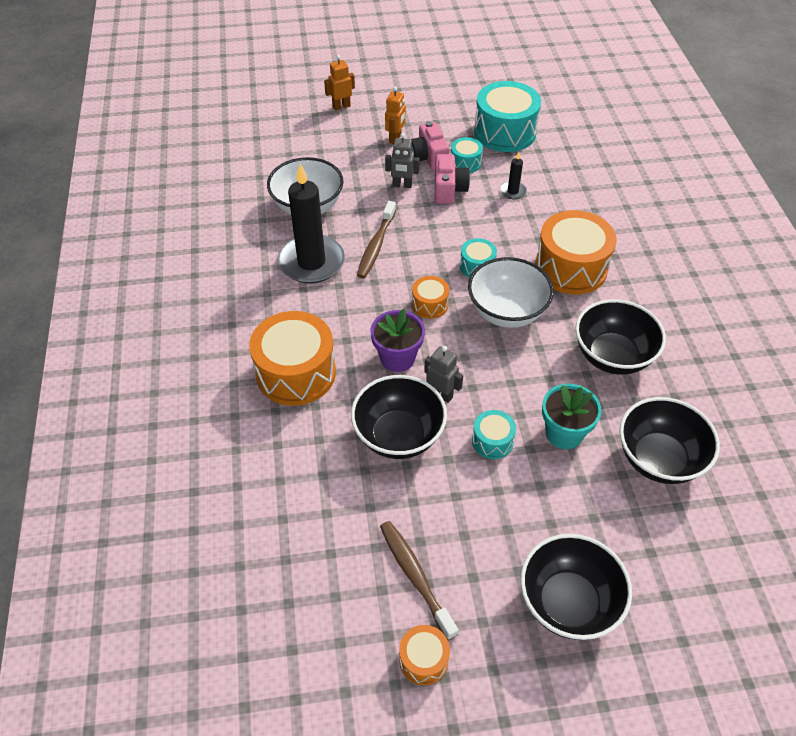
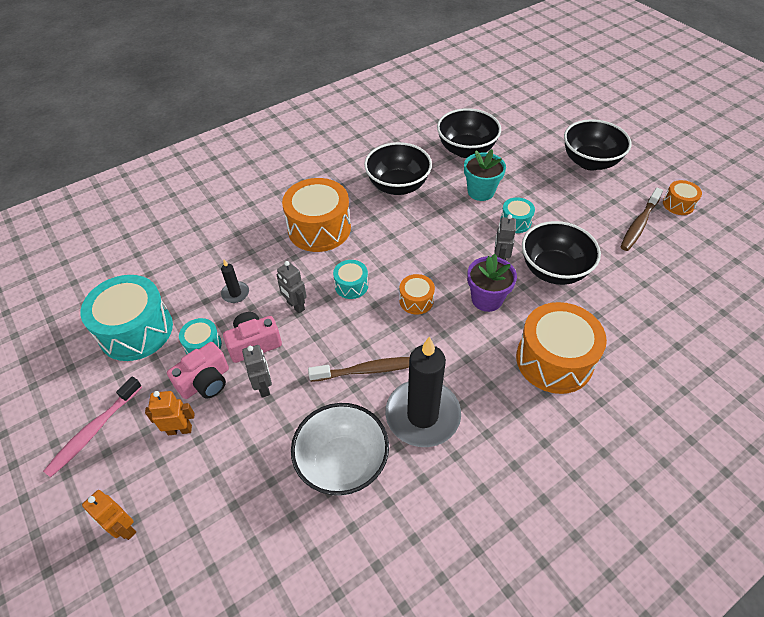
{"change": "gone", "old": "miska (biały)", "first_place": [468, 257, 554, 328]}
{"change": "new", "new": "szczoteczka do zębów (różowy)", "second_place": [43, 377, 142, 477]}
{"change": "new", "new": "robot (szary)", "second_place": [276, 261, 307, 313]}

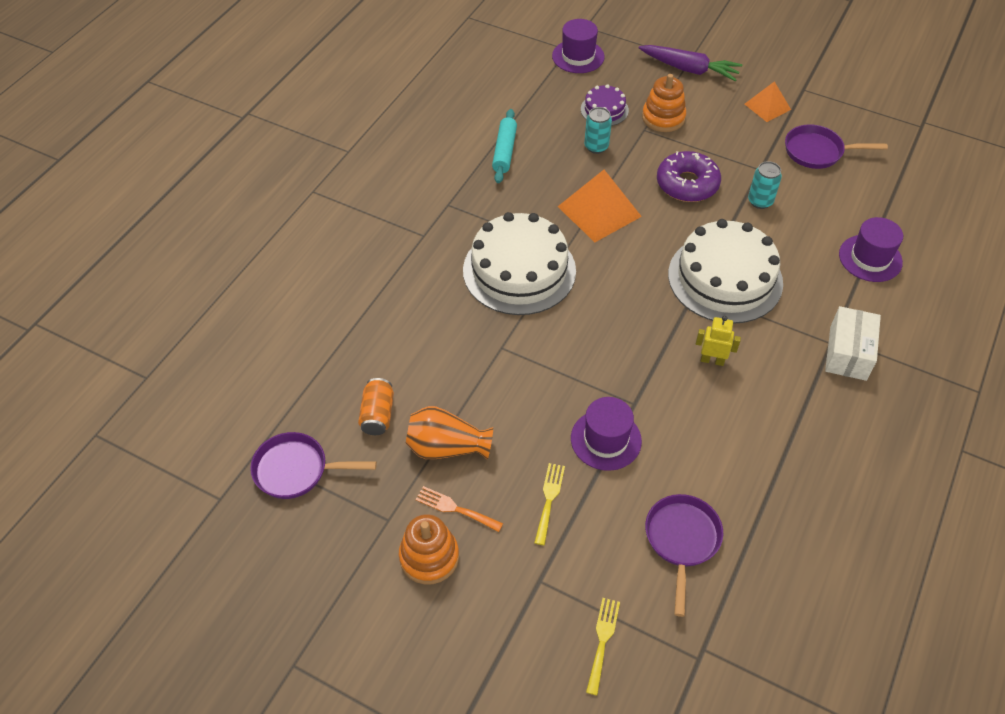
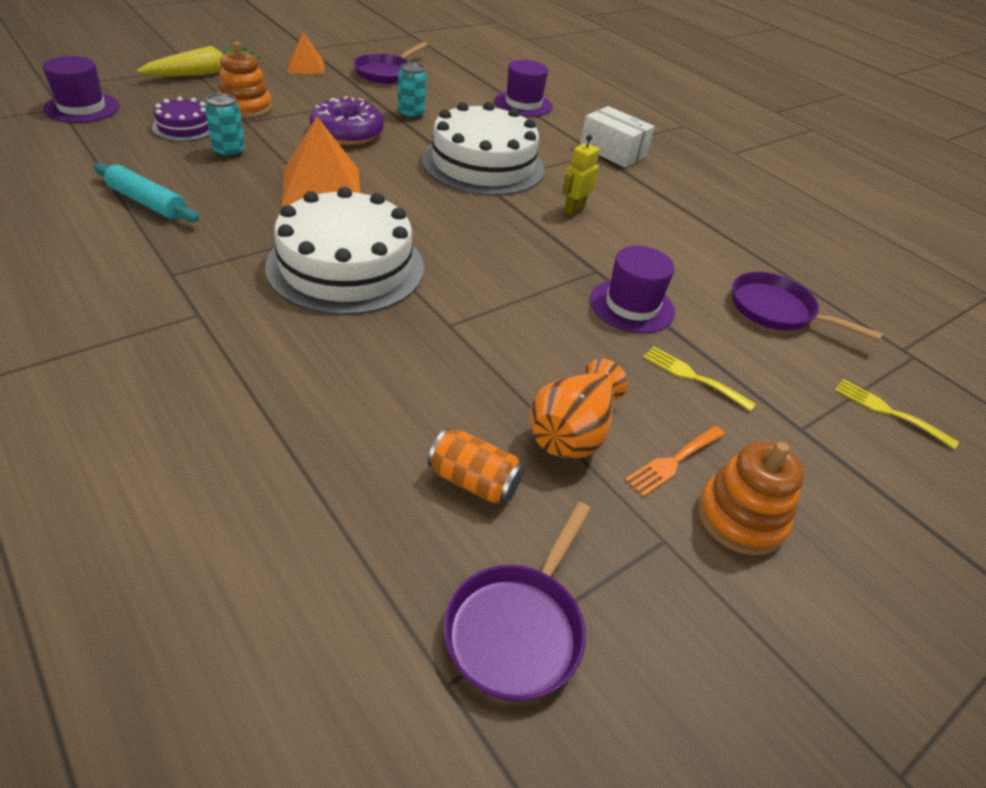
{"change": "repainted", "old": "marchewka (fioletowy)", "new": "marchewka (żółty)", "first_place": [639, 45, 742, 81], "second_place": [137, 46, 261, 76]}

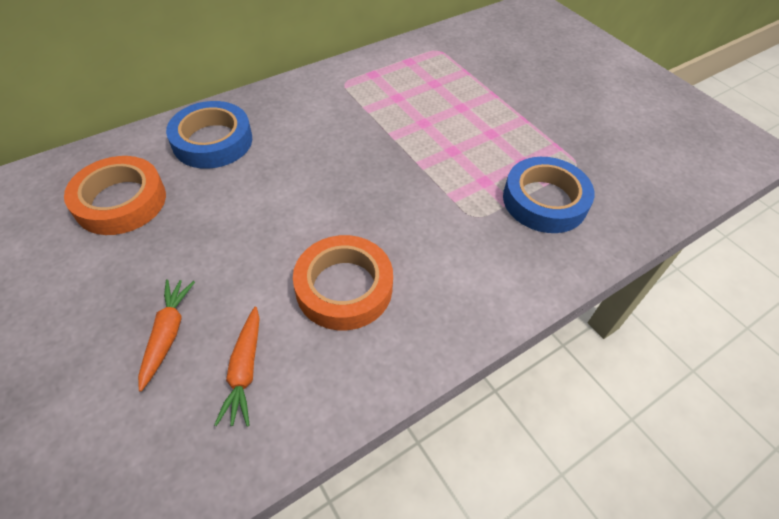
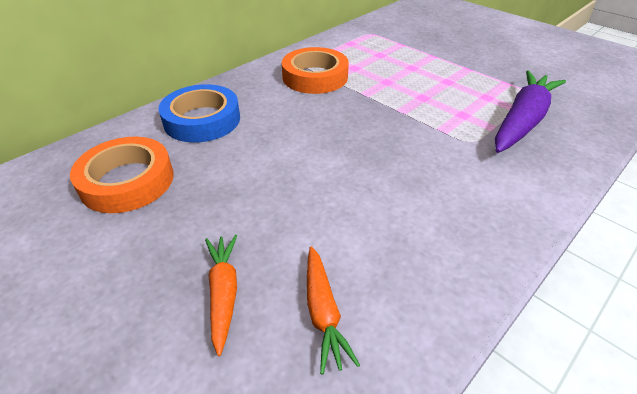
{"change": "shifted", "old": "taśma klejąca (pomarańczowy)", "first_place": [293, 235, 393, 330], "second_place": [282, 47, 349, 94]}
{"change": "swapped", "old": "taśma klejąca (niebieski)", "new": "marchewka (fioletowy)", "first_place": [503, 157, 595, 233], "second_place": [495, 70, 566, 153]}

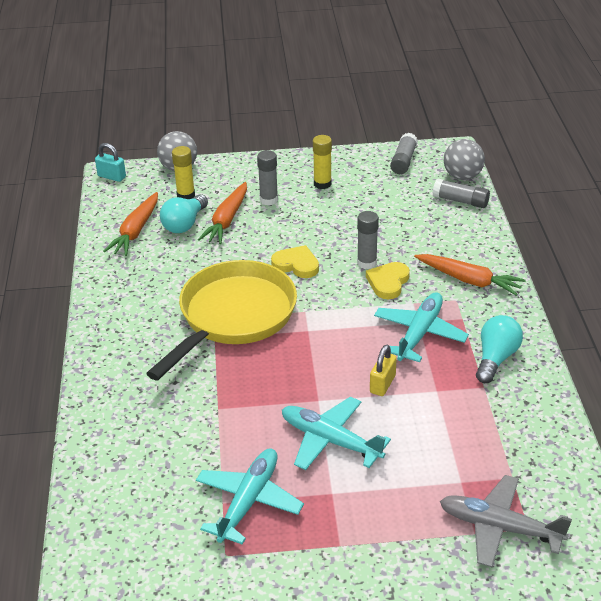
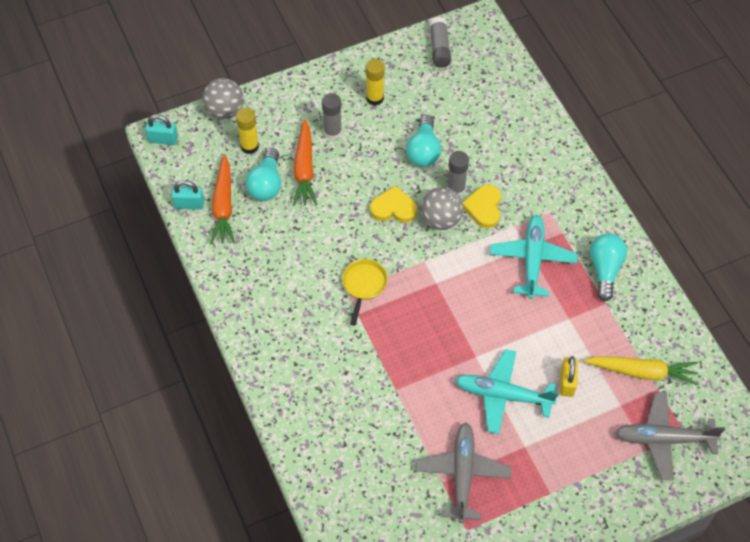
{"change": "scaled", "old": "patelnia (żółty)", "first_place": [146, 260, 297, 380], "second_place": [342, 259, 388, 325], "factor": 0.42}
{"change": "repainted", "old": "samolot (turkusowy)", "new": "samolot (szary)", "first_place": [196, 449, 304, 545], "second_place": [416, 422, 511, 523]}
{"change": "shifted", "old": "kłódka (żółty)", "first_place": [370, 345, 397, 396], "second_place": [560, 356, 578, 397]}
{"change": "gone", "old": "marchewka (pomarańczowy)", "first_place": [414, 254, 526, 296]}
{"change": "gone", "old": "klej w sztyfcie (szary)", "first_place": [433, 179, 490, 208]}
{"change": "shifted", "old": "piłka (szary)", "first_place": [444, 139, 485, 180], "second_place": [420, 187, 464, 230]}
{"change": "new", "new": "kłódka (turkusowy)", "second_place": [171, 180, 204, 209]}
{"change": "new", "new": "żarówka (turkusowy)", "second_place": [406, 115, 441, 167]}
{"change": "new", "new": "marchewka (żółty)", "second_place": [583, 356, 698, 385]}

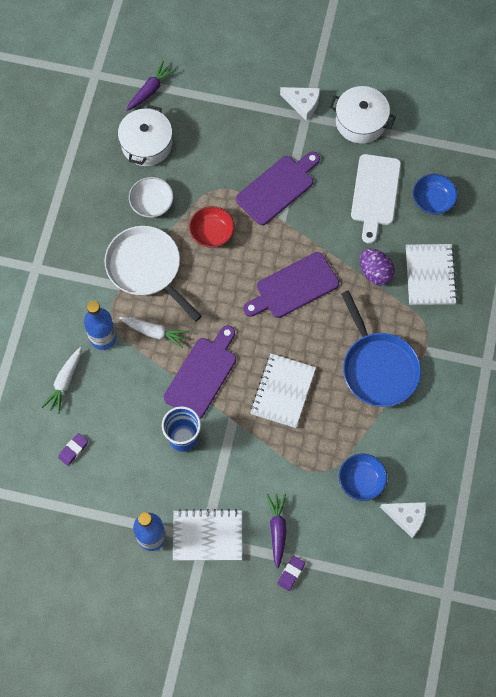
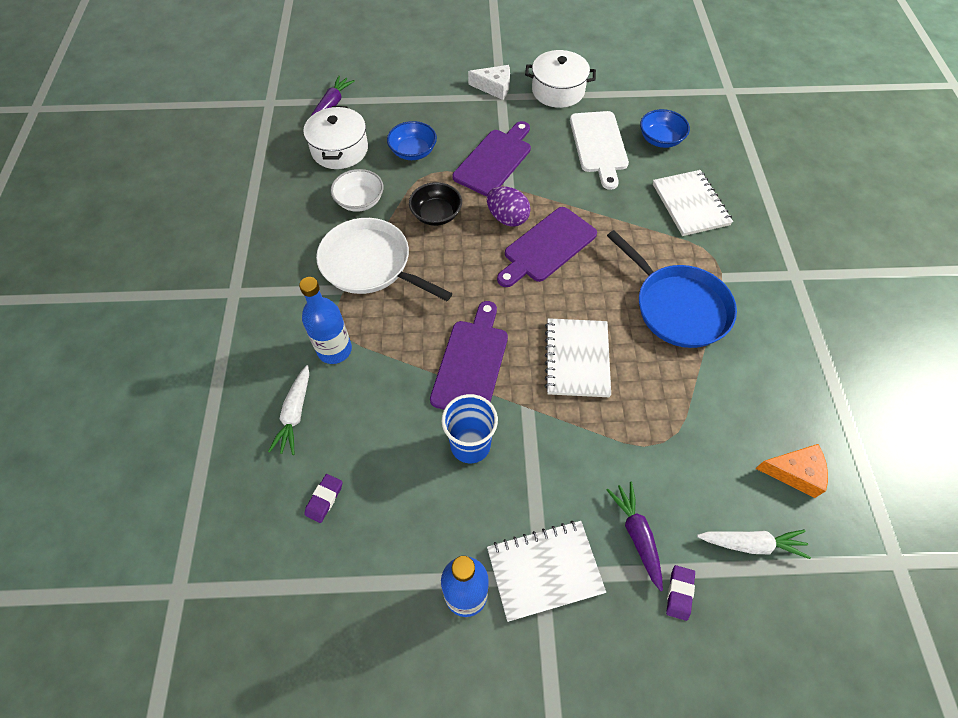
{"change": "shifted", "old": "marchewka (biały)", "first_place": [119, 317, 189, 348], "second_place": [697, 530, 811, 559]}
{"change": "repainted", "old": "miska (czerwony)", "new": "miska (czarny)", "first_place": [189, 206, 234, 248], "second_place": [409, 182, 462, 226]}
{"change": "shifted", "old": "miska (niebieski)", "first_place": [339, 453, 387, 501], "second_place": [387, 121, 437, 160]}
{"change": "shifted", "old": "jajko (fioletowy)", "first_place": [360, 248, 395, 285], "second_place": [487, 187, 531, 227]}
{"change": "repainted", "old": "ser (biały)", "new": "ser (pomarańczowy)", "first_place": [380, 502, 426, 538], "second_place": [755, 444, 828, 498]}

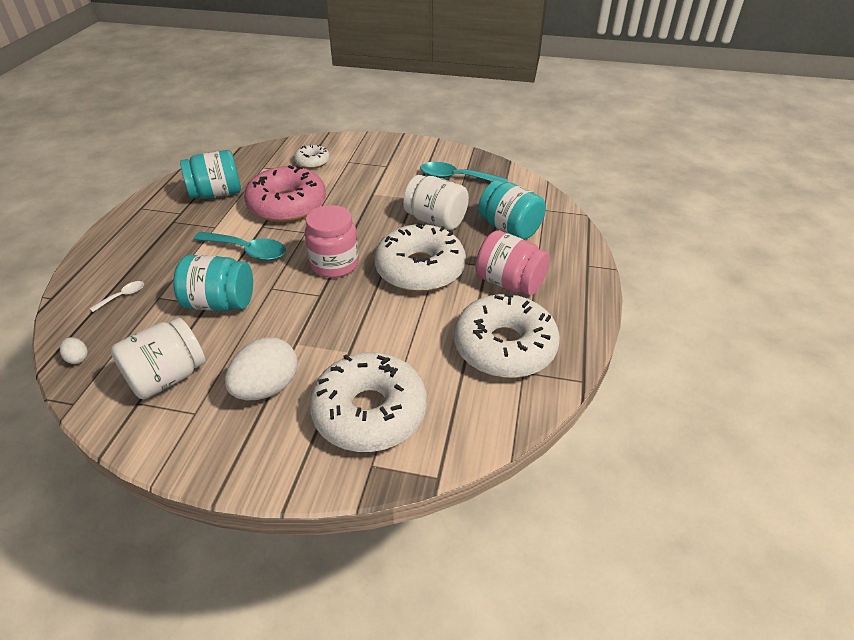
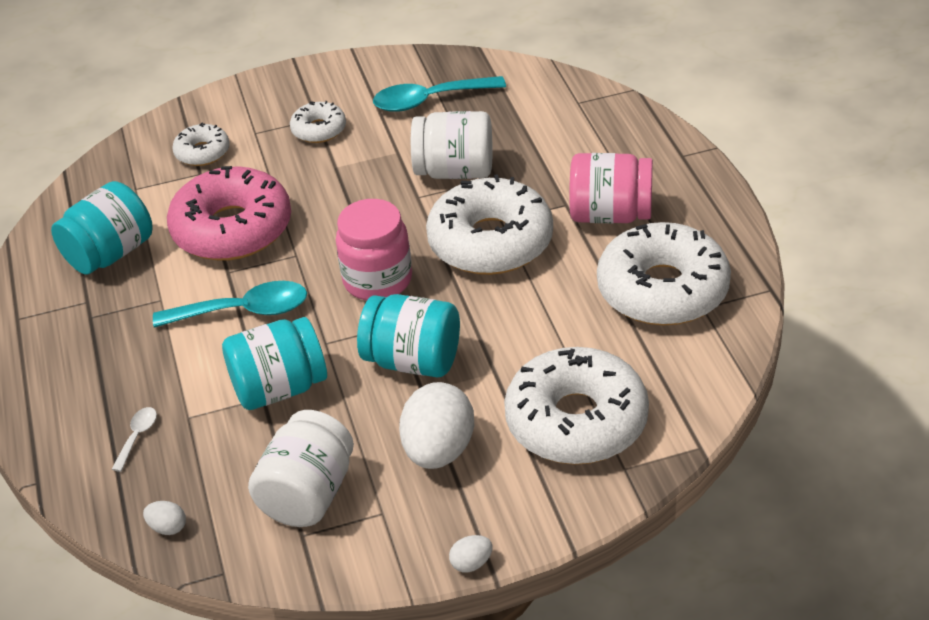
{"change": "shifted", "old": "słoik (turkusowy)", "first_place": [478, 180, 546, 240], "second_place": [357, 294, 460, 377]}
{"change": "new", "new": "donut (biały)", "second_place": [290, 101, 346, 143]}
{"change": "new", "new": "jajko (biały)", "second_place": [449, 535, 493, 573]}

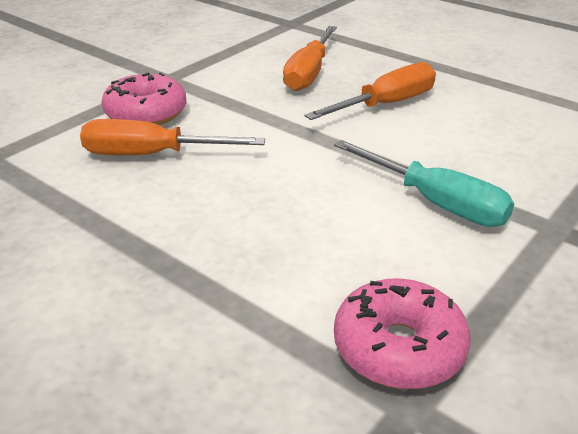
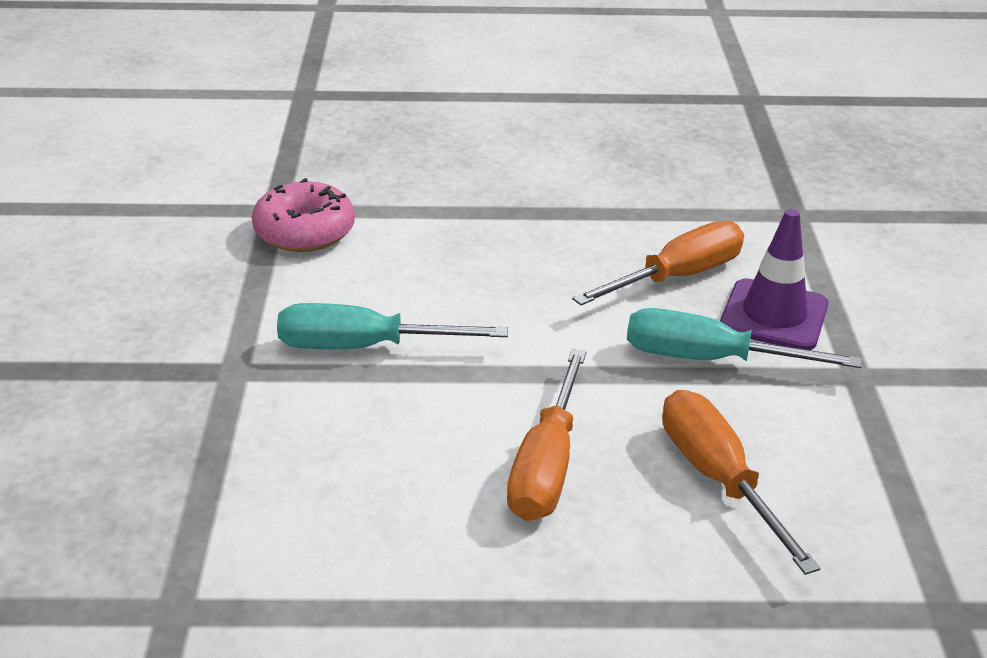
{"change": "swapped", "old": "donut (różowy)", "new": "pachołek (fioletowy)", "first_place": [102, 72, 187, 125], "second_place": [720, 209, 828, 350]}
{"change": "new", "new": "śrubokręt (turkusowy)", "second_place": [627, 308, 862, 368]}

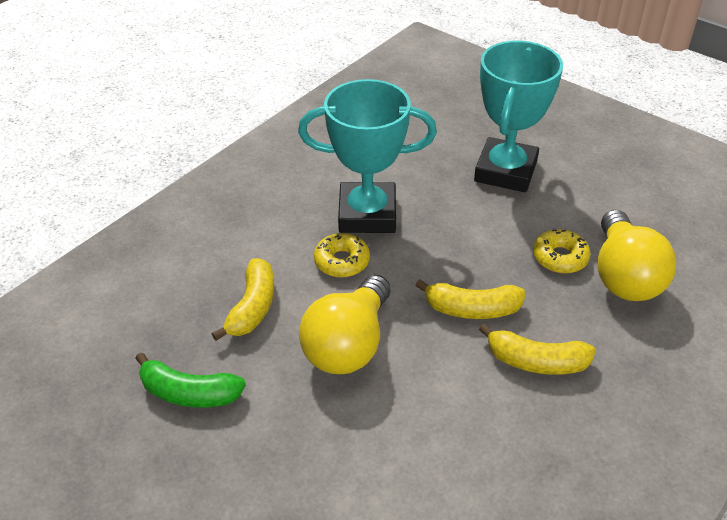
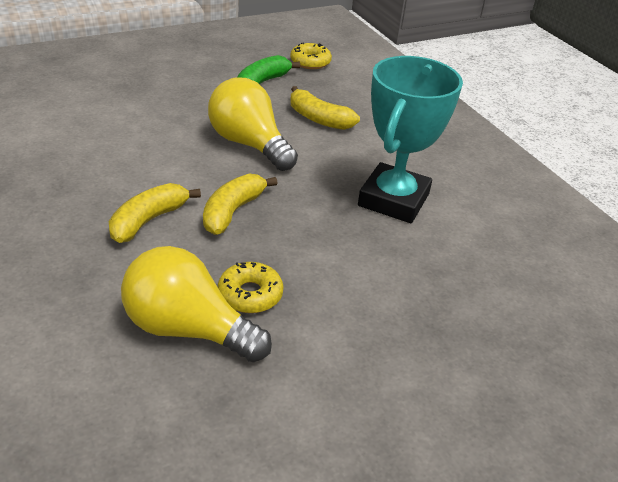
{"change": "shifted", "old": "donut (żółty)", "first_place": [314, 233, 370, 277], "second_place": [290, 42, 332, 69]}
{"change": "gone", "old": "puchar (turkusowy)", "first_place": [474, 41, 563, 192]}

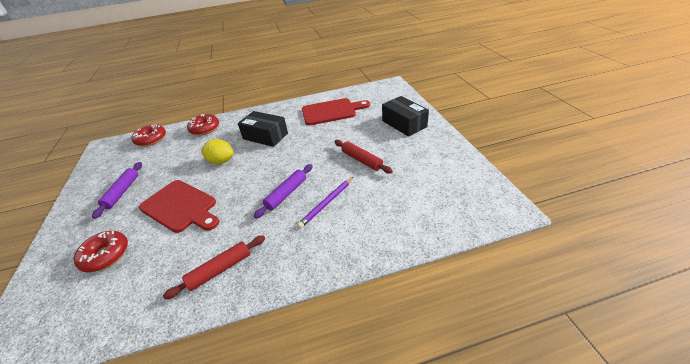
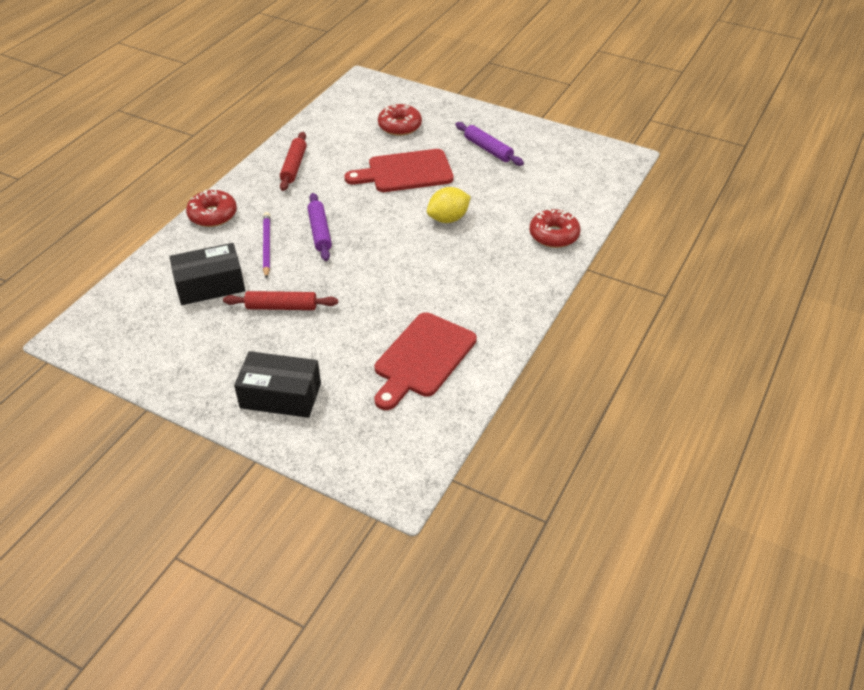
{"change": "shifted", "old": "donut (czerwony)", "first_place": [131, 124, 166, 147], "second_place": [186, 189, 237, 227]}
{"change": "shifted", "old": "pudełko (czarny)", "first_place": [238, 111, 288, 147], "second_place": [169, 243, 245, 305]}

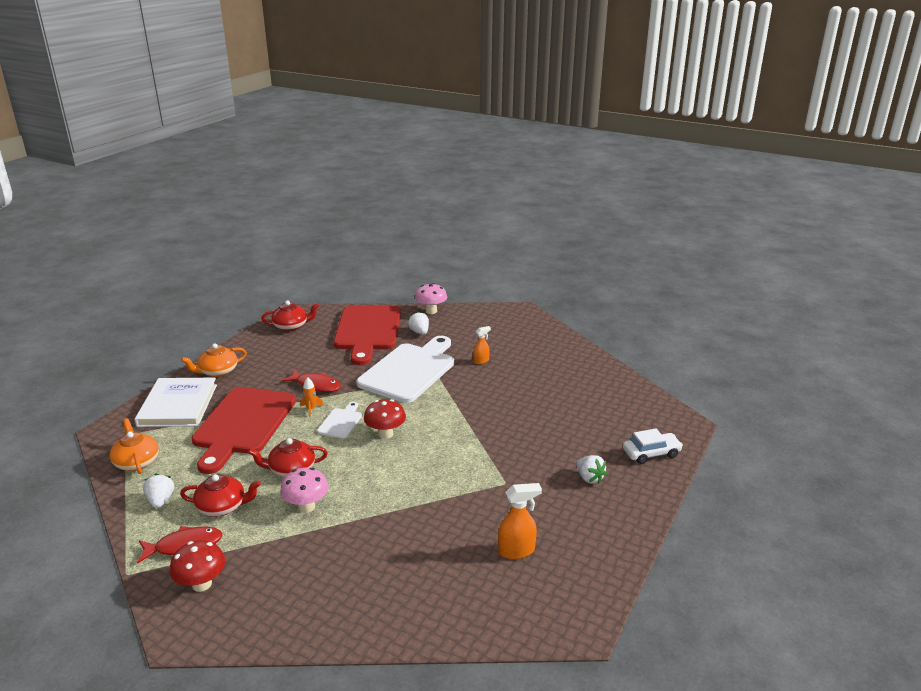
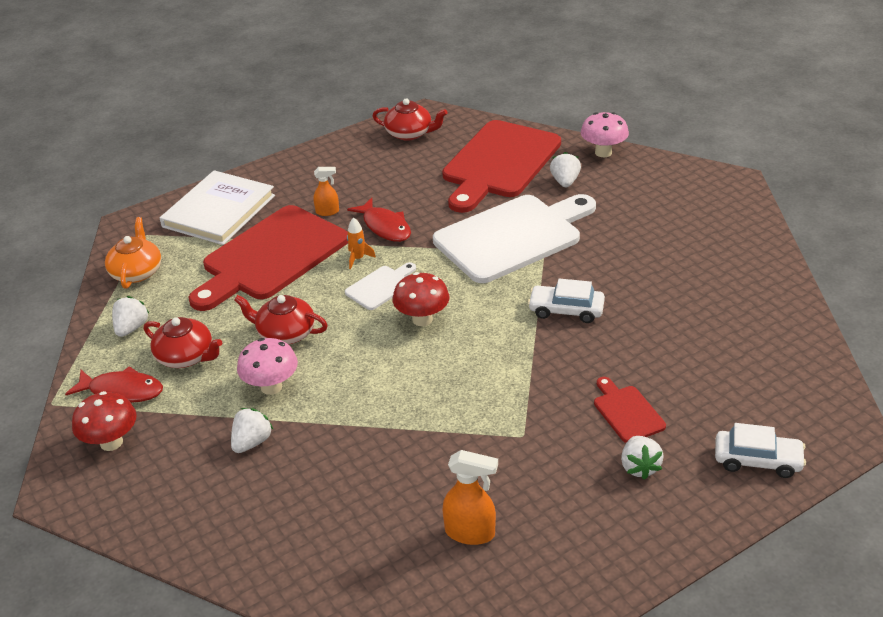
{"change": "gone", "old": "imbryk (pomarańczowy)", "first_place": [181, 343, 247, 377]}
{"change": "shifted", "old": "spryskiwacz (pomarańczowy)", "first_place": [473, 326, 491, 364], "second_place": [313, 167, 339, 216]}
{"change": "new", "new": "truskawka (biały)", "second_place": [231, 408, 273, 453]}
{"change": "new", "new": "samochód (biały)", "second_place": [528, 278, 605, 323]}
{"change": "new", "new": "deska do krojenia (czerwony)", "second_place": [594, 377, 666, 443]}

